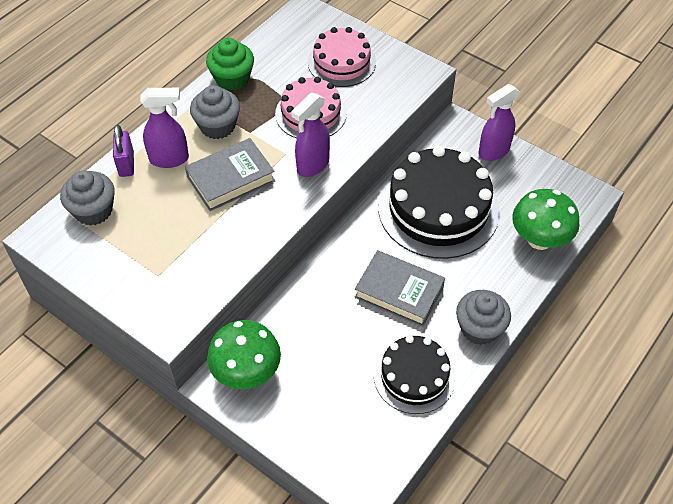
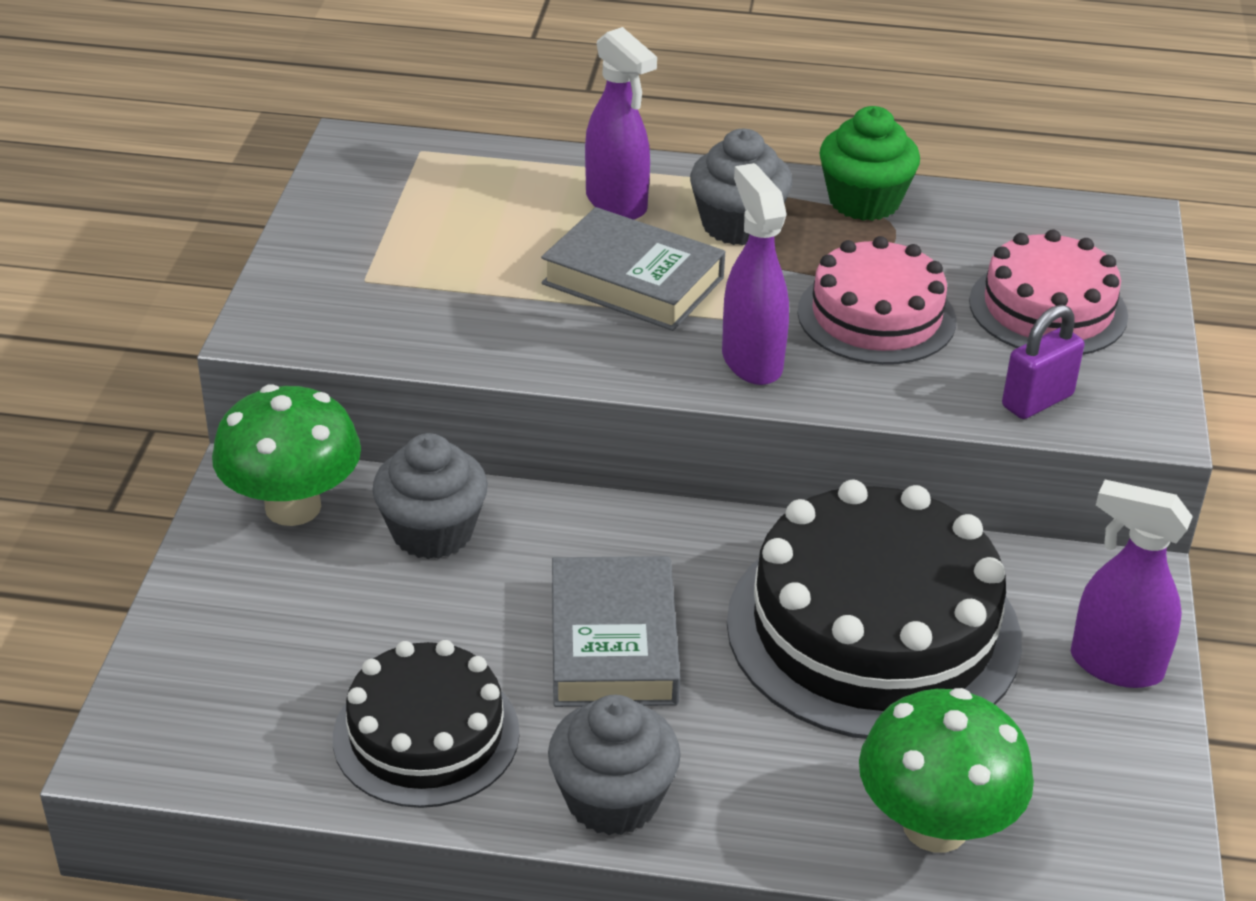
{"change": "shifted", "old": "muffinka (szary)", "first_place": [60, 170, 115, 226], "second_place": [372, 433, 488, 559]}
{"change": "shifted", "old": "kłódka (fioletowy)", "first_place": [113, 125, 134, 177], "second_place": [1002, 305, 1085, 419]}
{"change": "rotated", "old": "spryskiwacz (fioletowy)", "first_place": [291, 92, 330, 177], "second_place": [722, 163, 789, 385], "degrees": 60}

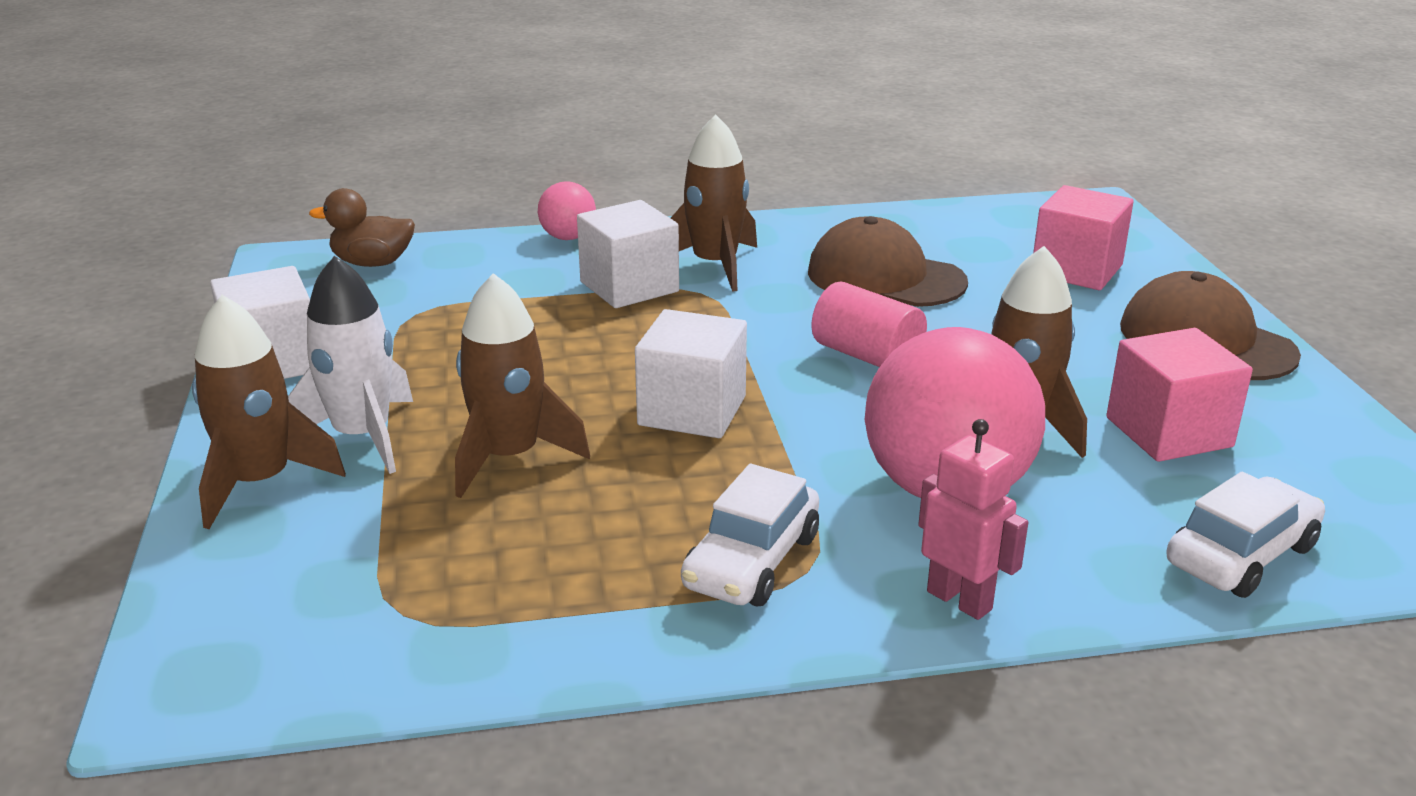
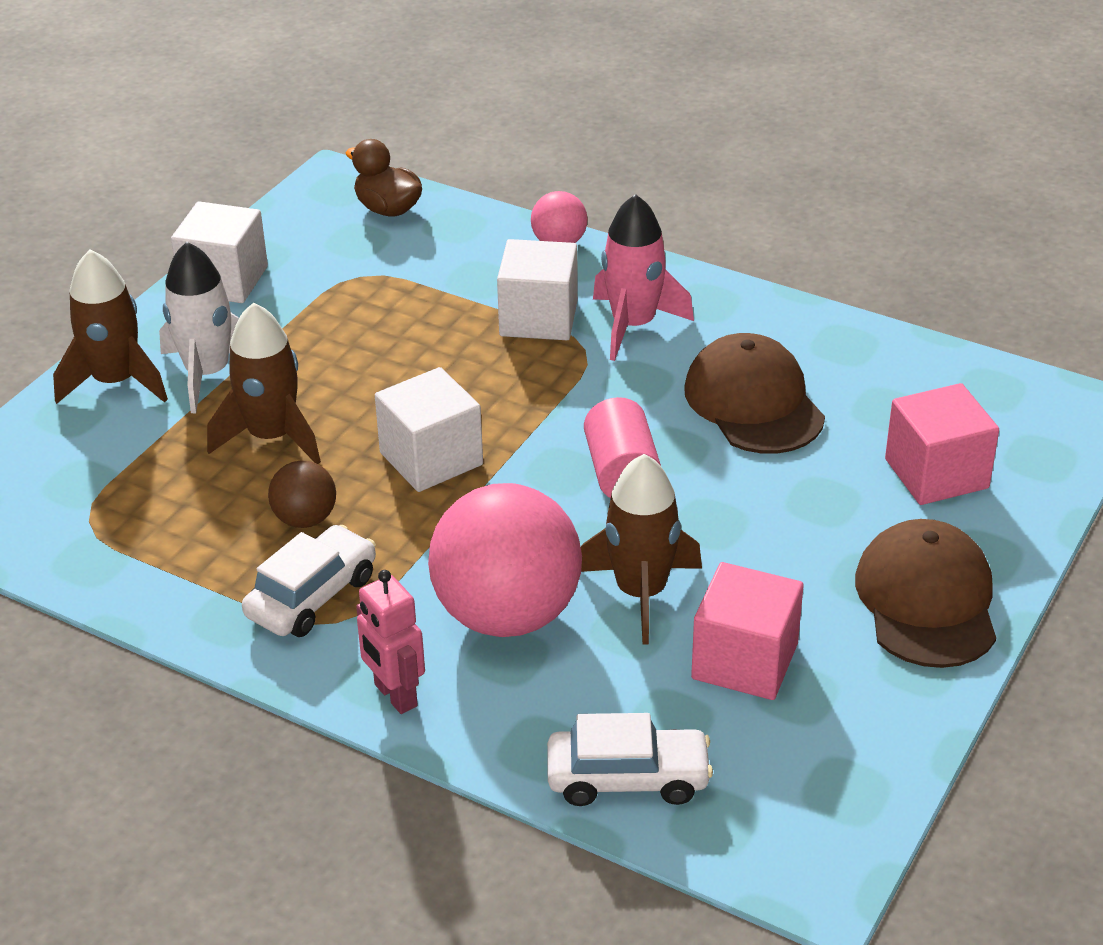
{"change": "repainted", "old": "rakieta (brązowy)", "new": "rakieta (różowy)", "first_place": [671, 114, 757, 292], "second_place": [593, 194, 694, 361]}
{"change": "rotated", "old": "samochód (biały)", "first_place": [681, 464, 819, 607], "second_place": [242, 525, 376, 637], "degrees": 150}
{"change": "rotated", "old": "robot (różowy)", "first_place": [918, 419, 1028, 620], "second_place": [356, 570, 425, 714], "degrees": 150}
{"change": "new", "new": "piłka (brązowy)", "second_place": [268, 460, 336, 528]}

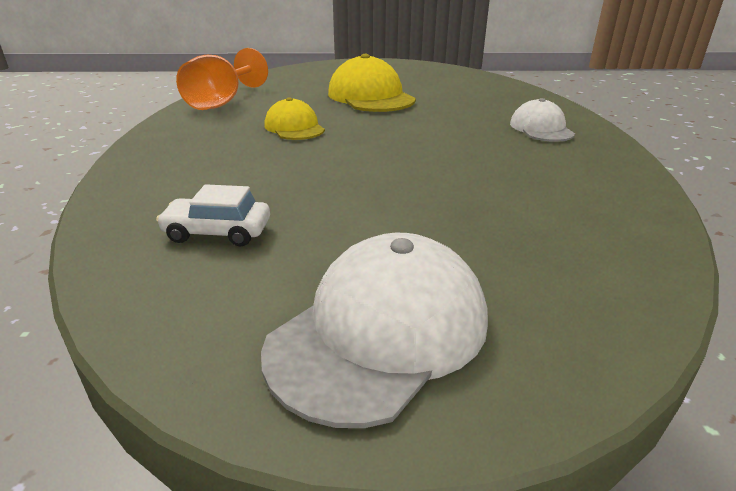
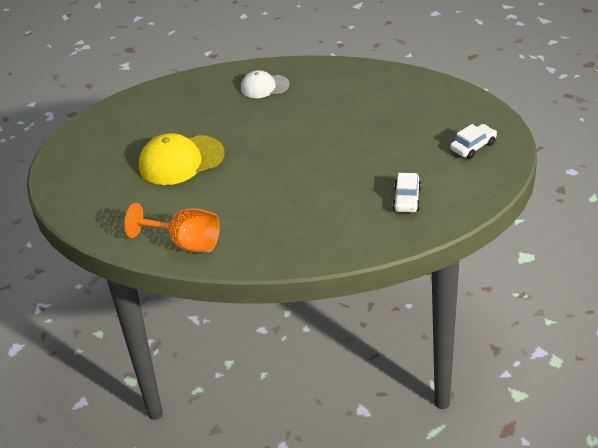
{"change": "swapped", "old": "czapka (biały)", "new": "samochód (biały)", "first_place": [261, 233, 488, 428], "second_place": [450, 124, 497, 159]}
{"change": "gone", "old": "czapka (żółty)", "first_place": [264, 97, 325, 140]}

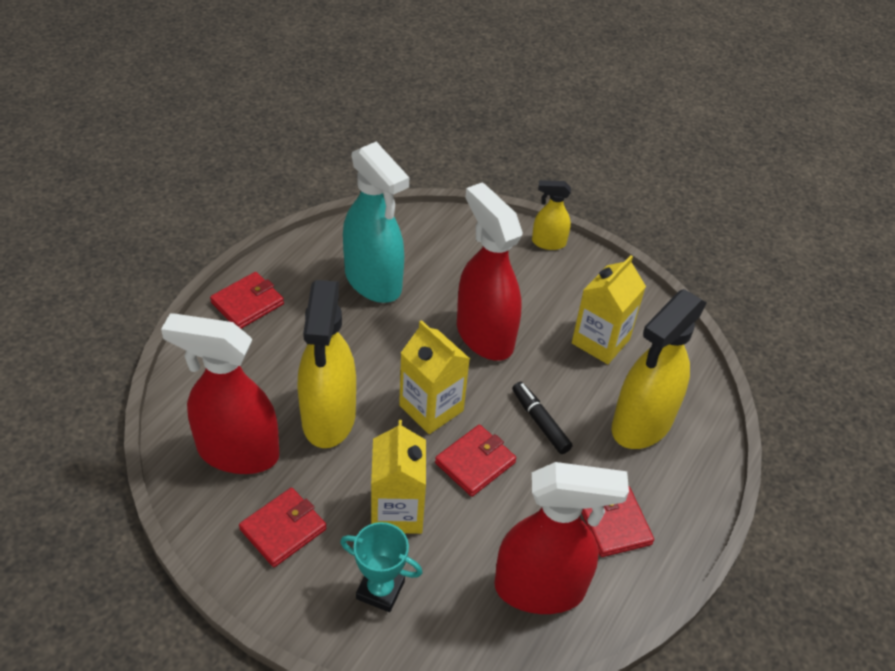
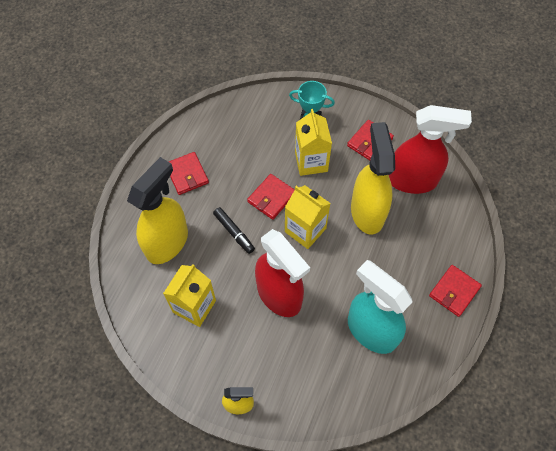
{"change": "gone", "old": "spryskiwacz (czerwony)", "first_place": [494, 462, 629, 614]}

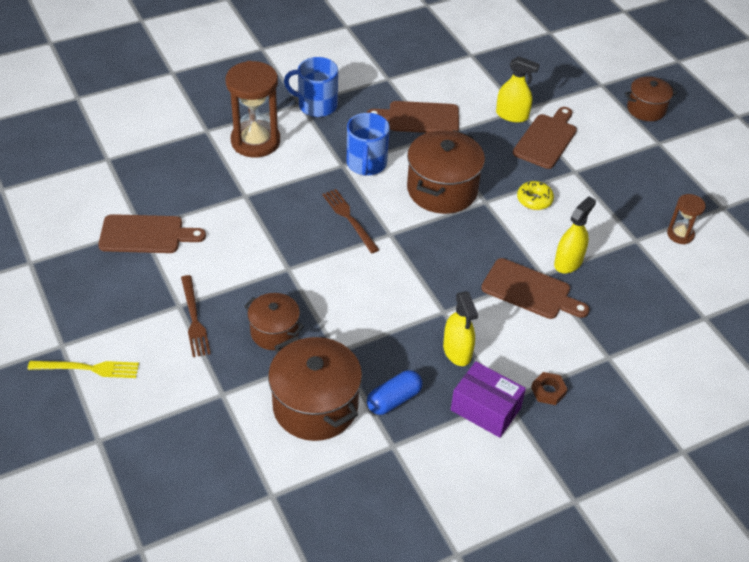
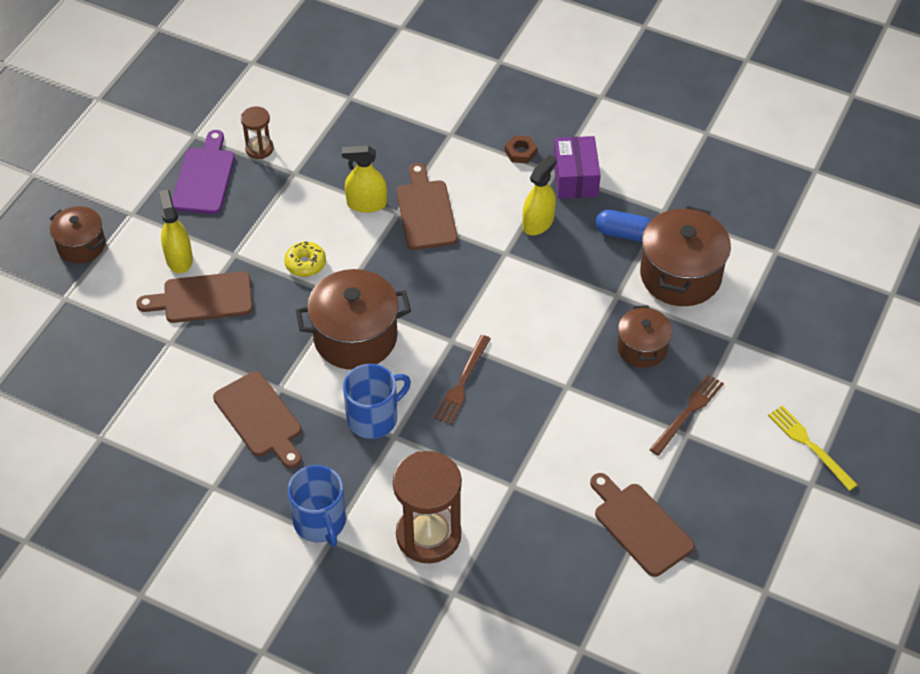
{"change": "shifted", "old": "spryskiwacz (żółty)", "first_place": [496, 56, 540, 123], "second_place": [159, 190, 193, 273]}
{"change": "new", "new": "deska do krojenia (fioletowy)", "second_place": [172, 130, 235, 214]}

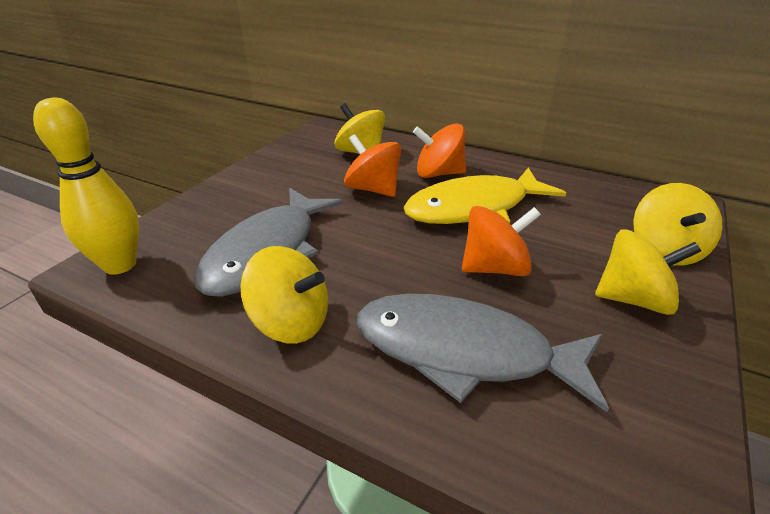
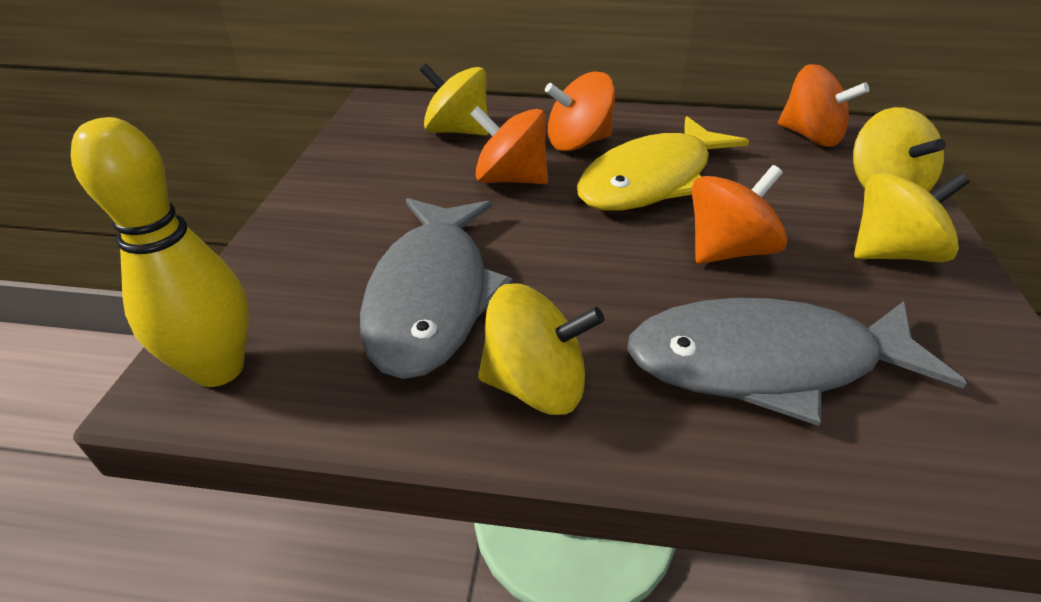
{"change": "new", "new": "bączek (pomarańczowy)", "second_place": [778, 64, 869, 147]}

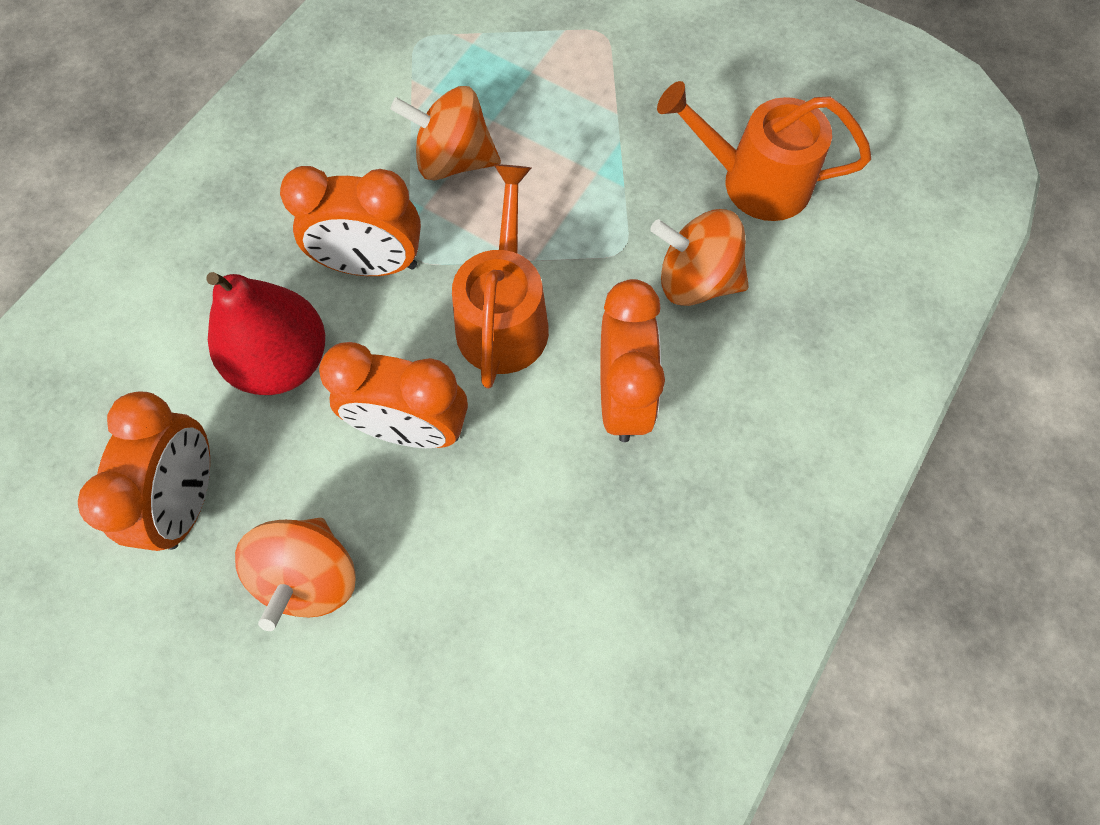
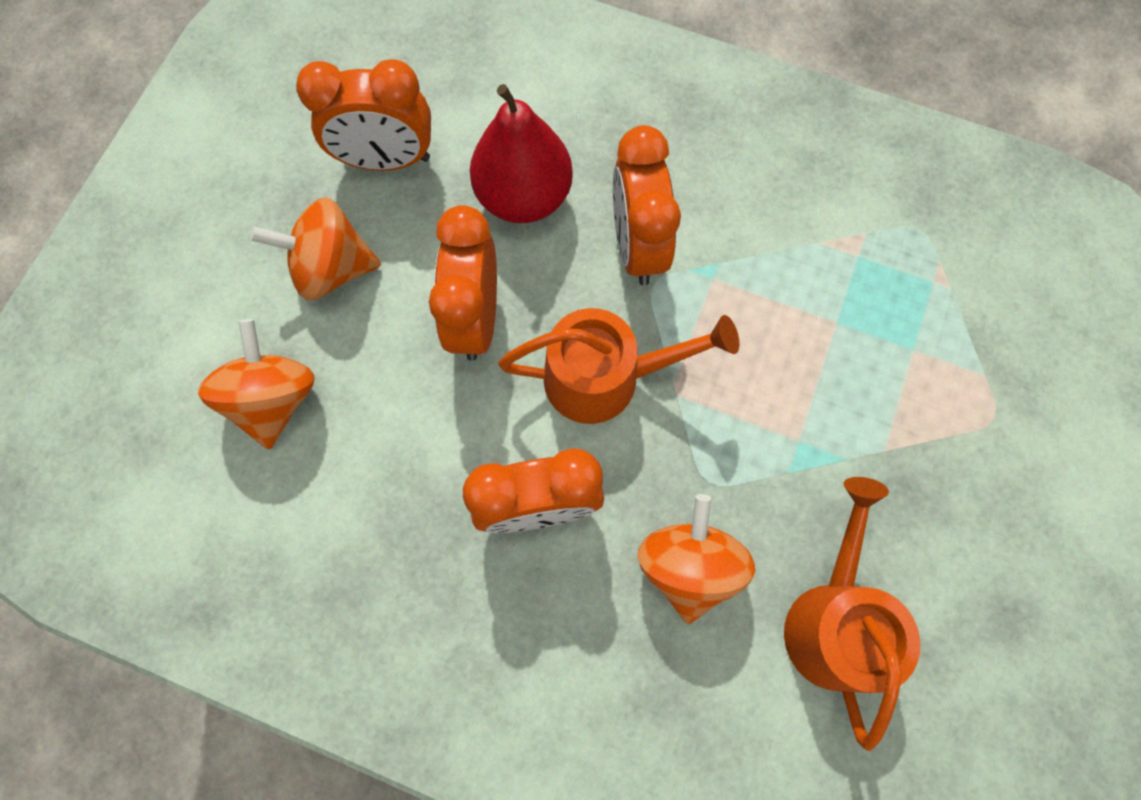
{"change": "shifted", "old": "bączek (pomarańczowy)", "first_place": [390, 86, 501, 181], "second_place": [198, 319, 315, 449]}

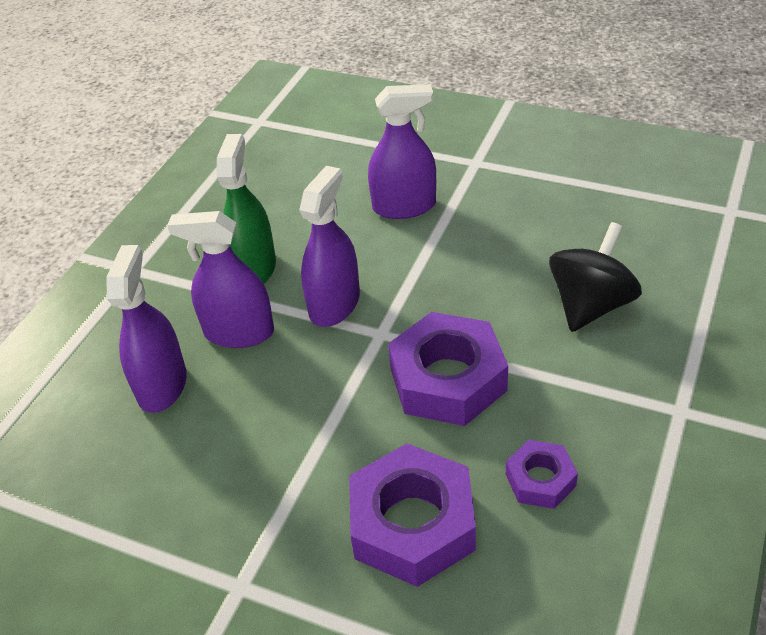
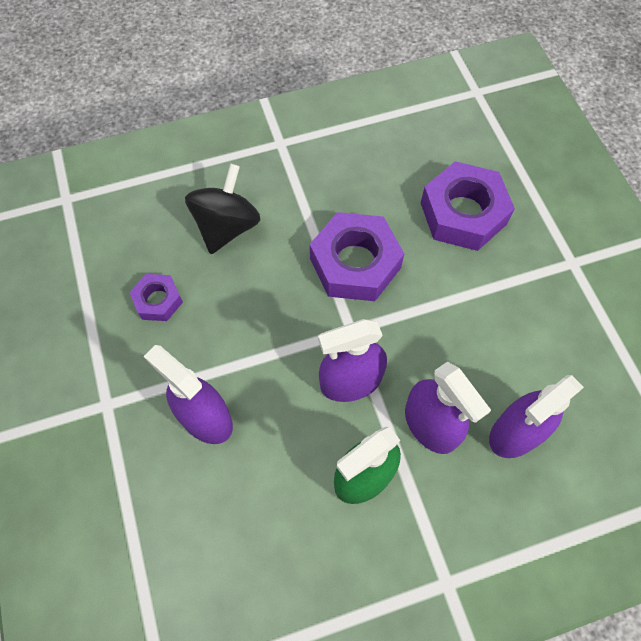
{"change": "shifted", "old": "nakrętka (fioletowy)", "first_place": [506, 440, 578, 509], "second_place": [129, 274, 183, 321]}
{"change": "rotated", "old": "bączek (czarny)", "first_place": [549, 222, 642, 332], "second_place": [185, 163, 260, 254], "degrees": 120}

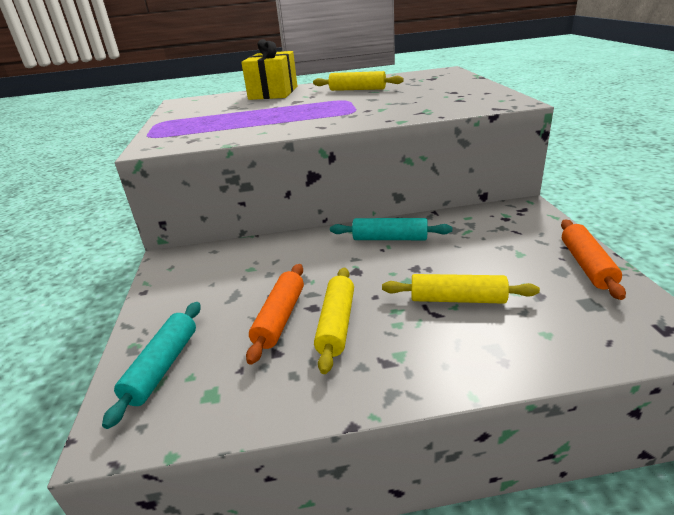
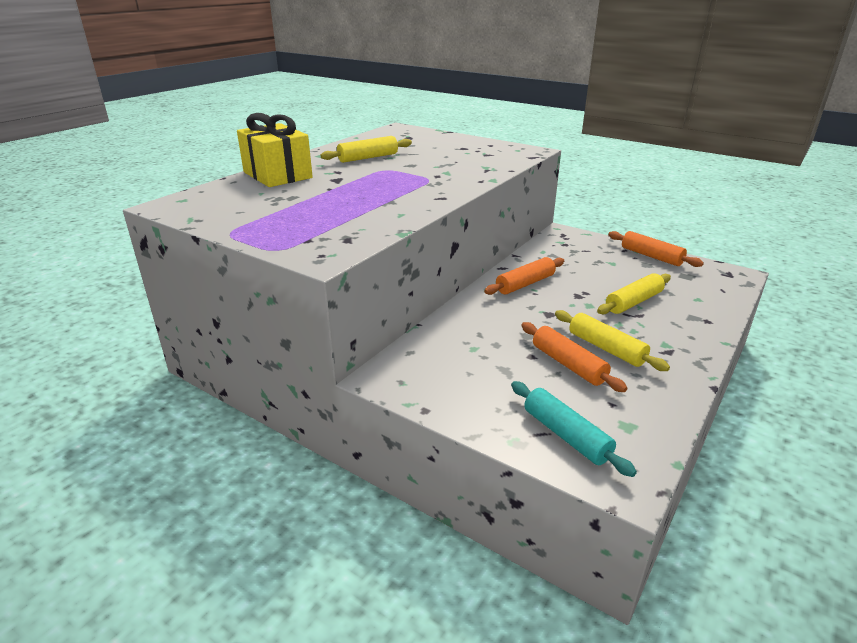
{"change": "repainted", "old": "wałek do ciasta (turkusowy)", "new": "wałek do ciasta (pomarańczowy)", "first_place": [330, 218, 452, 240], "second_place": [484, 257, 564, 295]}

